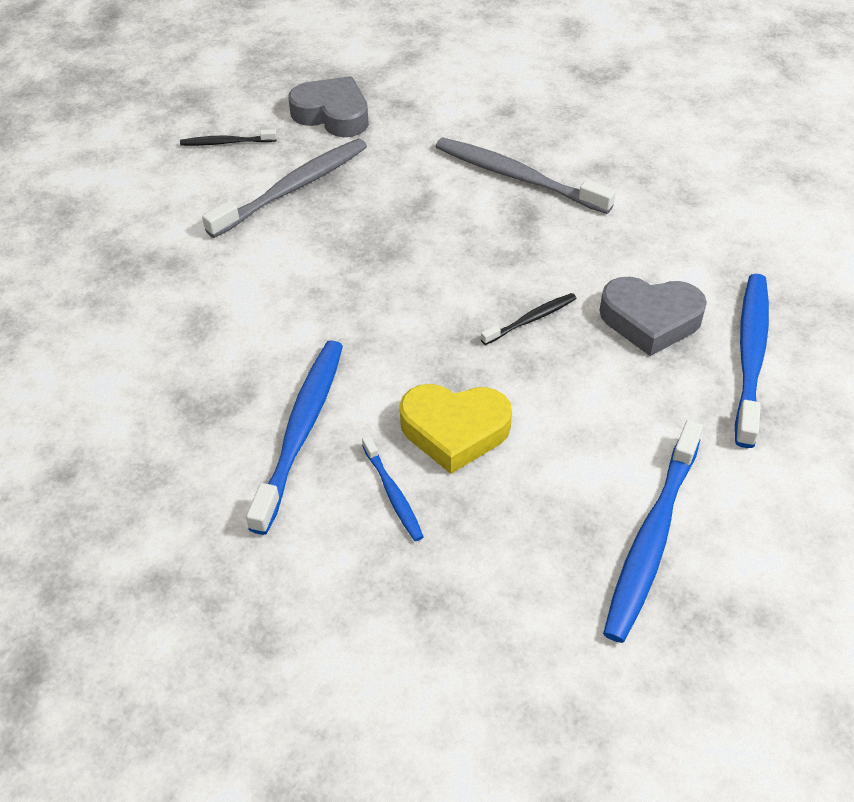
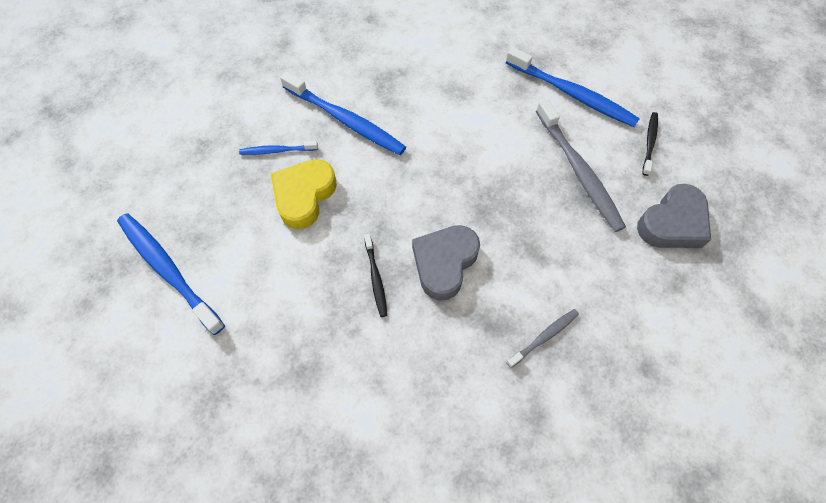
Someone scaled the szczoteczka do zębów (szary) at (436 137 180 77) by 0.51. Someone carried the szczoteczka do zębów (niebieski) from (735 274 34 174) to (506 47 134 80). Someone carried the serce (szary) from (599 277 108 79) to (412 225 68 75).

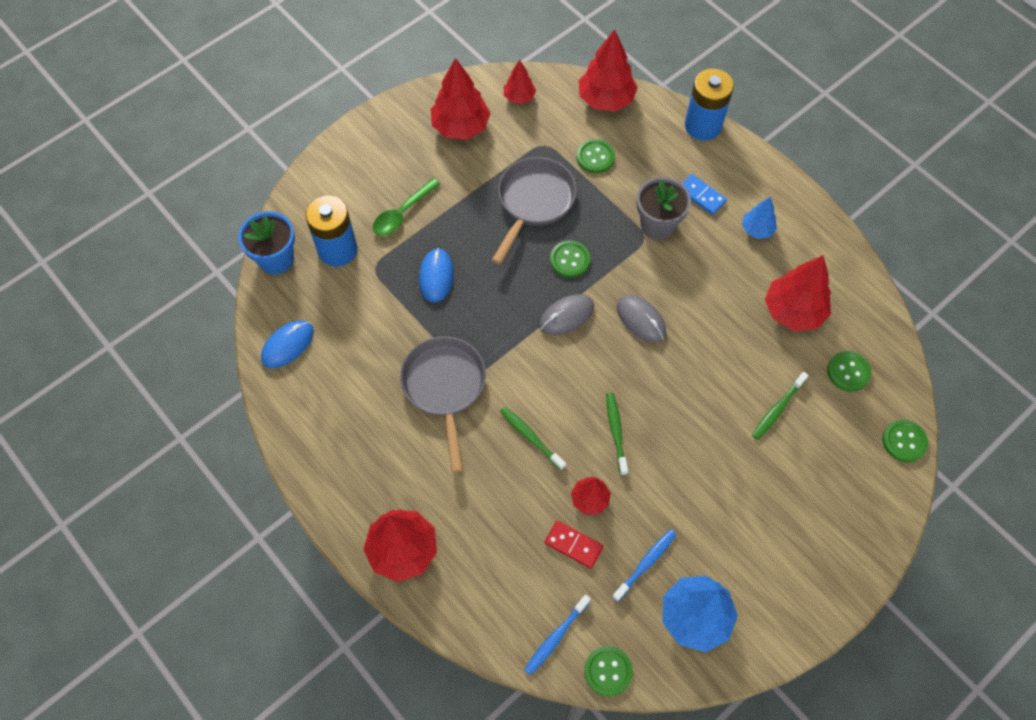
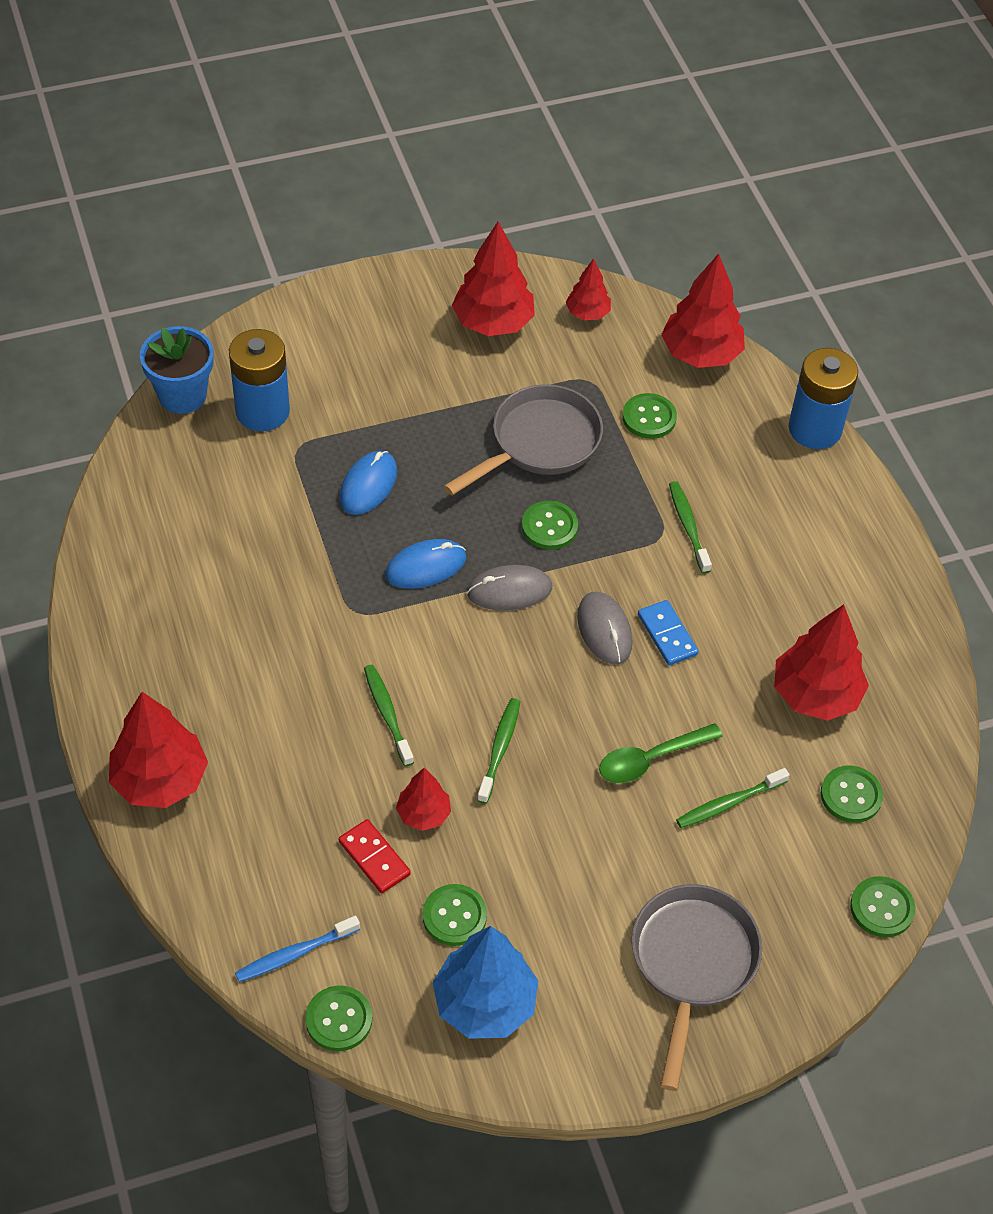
Someone carried the kostka domina (niebieski) from (682 174 45 41) to (638 600 61 65). Someone swapped the doniczka (szary) at (636 177 55 63) for the szczoteczka do zębów (zielony) at (669 481 43 93). Someone carried the łyżka (zielony) from (373 178 67 58) to (599 723 124 60). Someone took away the drzewko (niebieski) at (742 197 35 42). Someone carried the myszka (niebieski) from (261 320 53 48) to (385 539 81 50). Someone carried the patelnia (szary) from (400 336 86 137) to (632 884 130 207). Someone swapped the szczoteczka do zębów (niebieski) at (612 529 65 73) for the guzik (zielony) at (423 884 64 62).

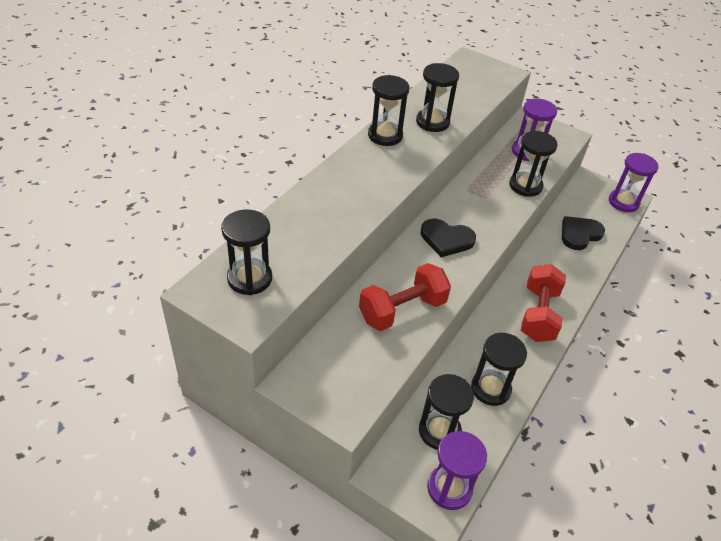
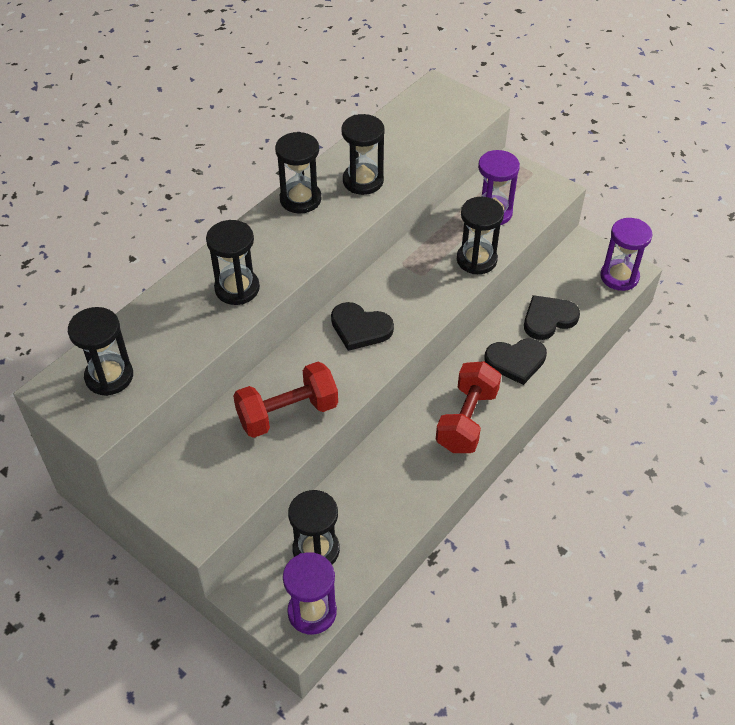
Someone carried the klepsydra (czarny) from (471 333 56 73) to (206 220 54 85). Someone put down the serce (czarny) at (484 338 63 47).

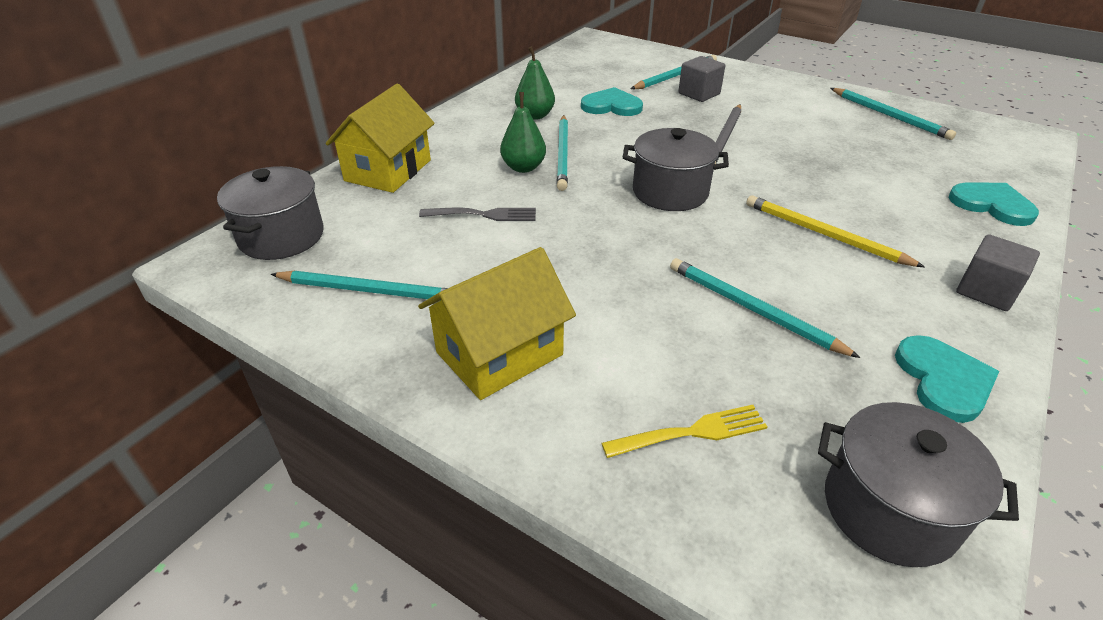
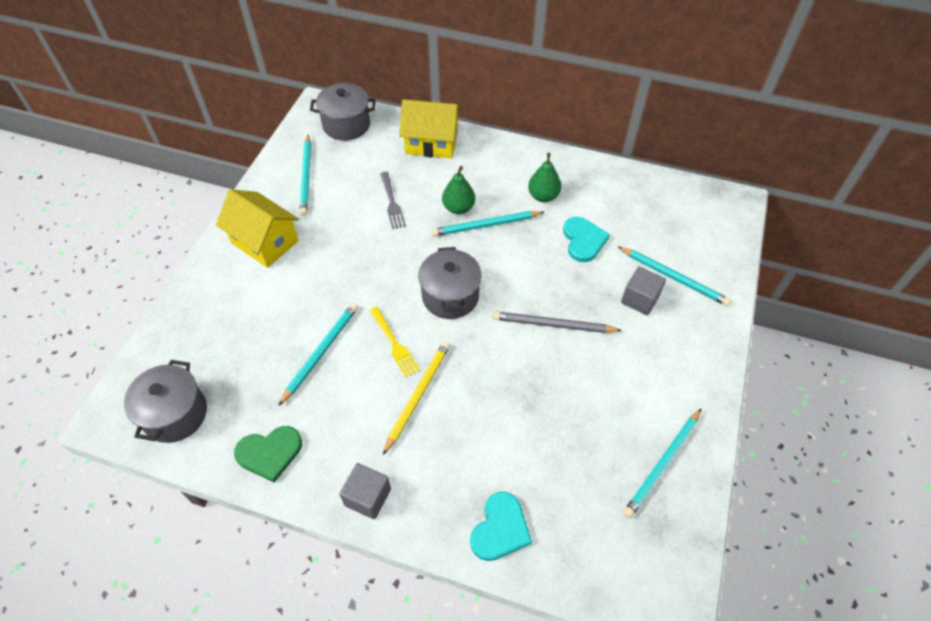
Someone repainted the serce (turkusowy) at (895 335 104 88), which became the serce (zielony) at (234 426 68 57). Someone carried the widelec (żółty) from (602 405 165 53) to (369 307 51 70).

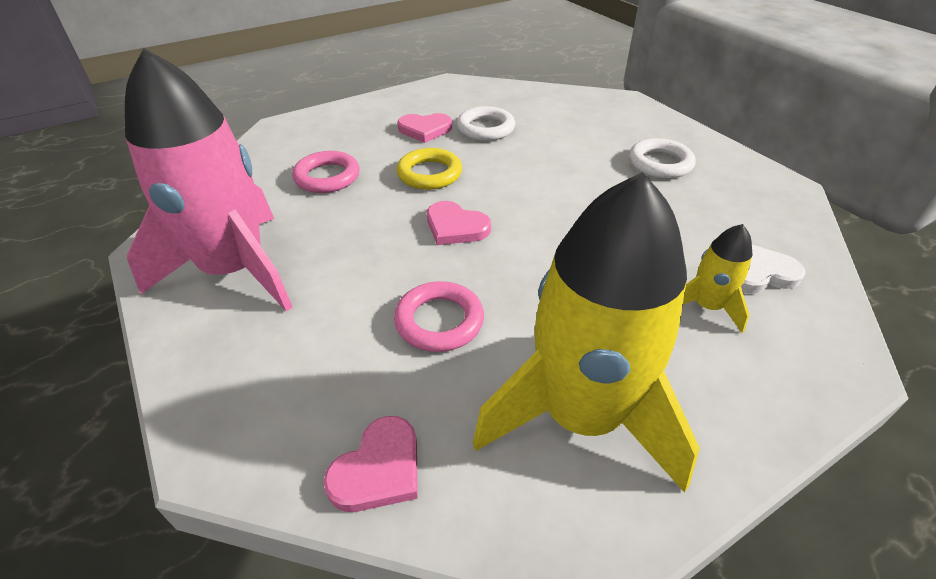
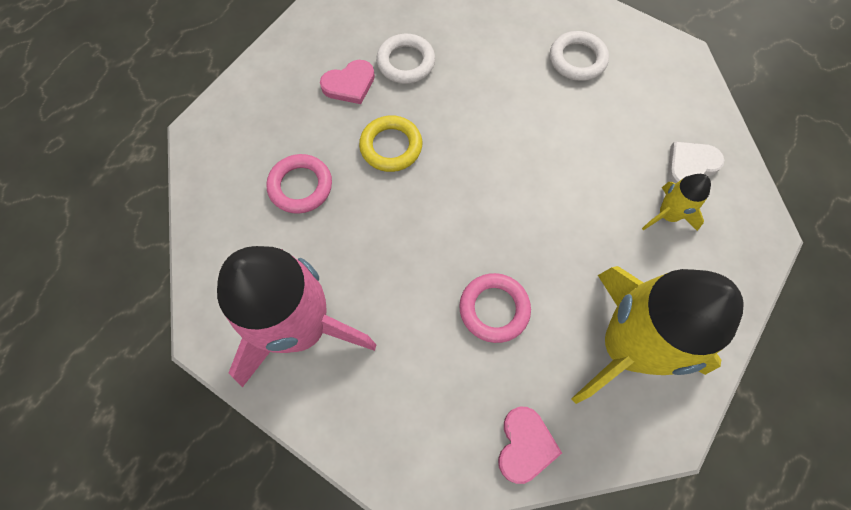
Someone took away the serce (różowy) at (427 201 64 44).

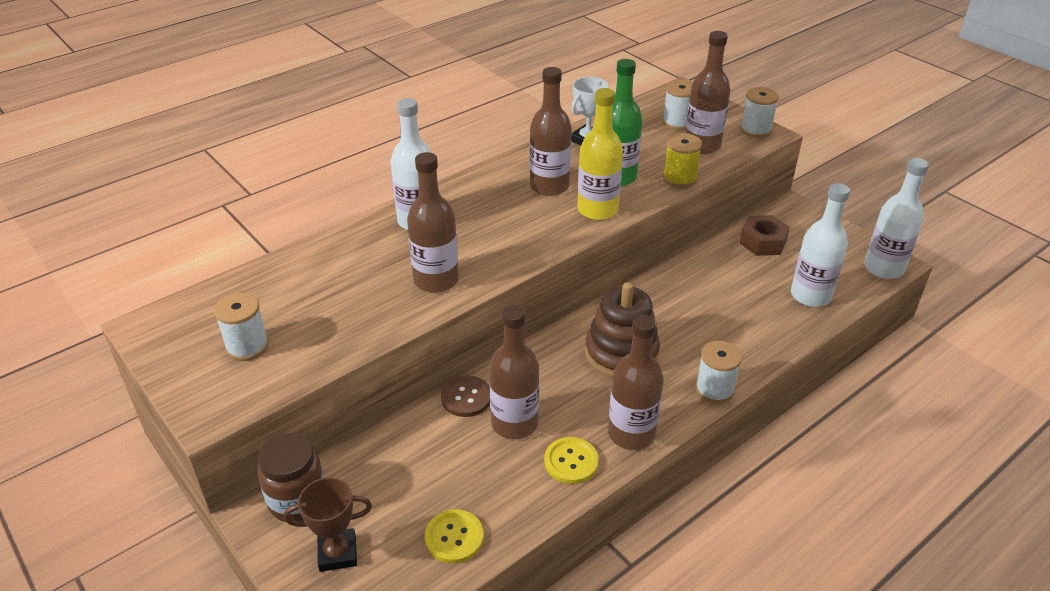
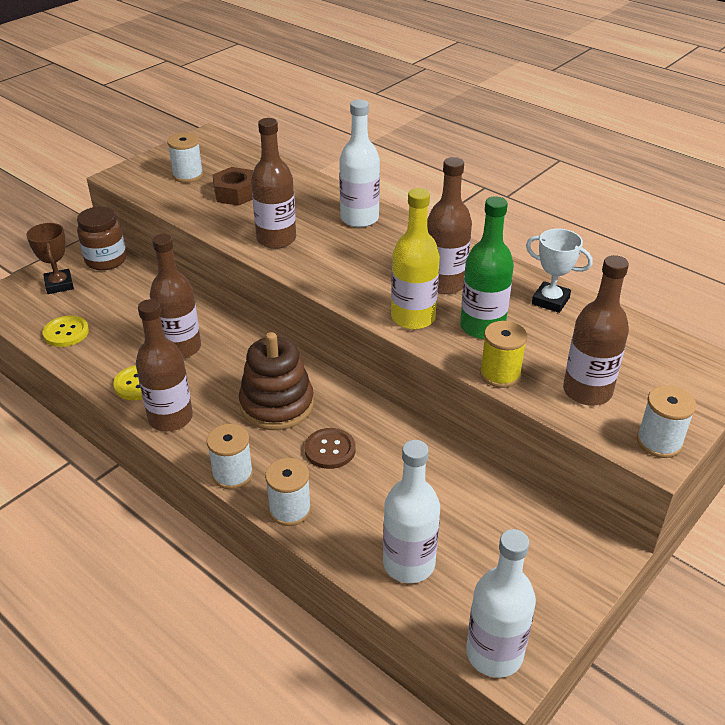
Someone carried the szpulka (biały) from (662 80 31 50) to (265 458 46 68). Someone carried the nakrętka (brązowy) from (739 215 51 41) to (213 167 40 39). Someone carried the guzik (brązowy) from (441 376 49 41) to (305 428 51 41).

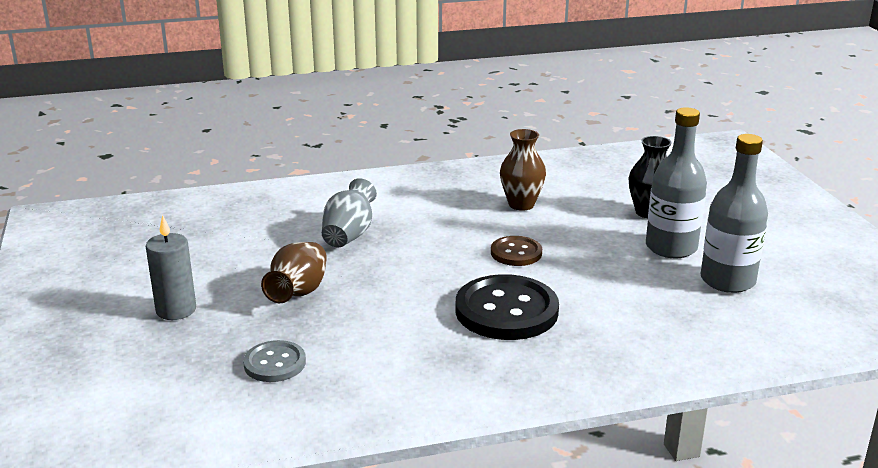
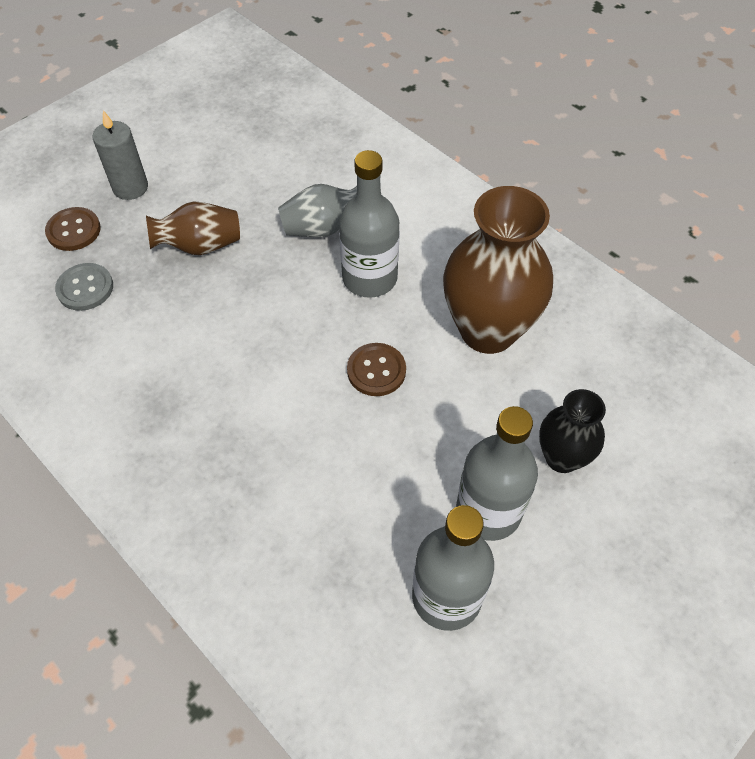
Someone scaled the wazon (brązowy) at (500 129 46 82) by 1.82. Someone took away the guzik (czarny) at (455 274 104 66). Someone put down the butelka (szary) at (339 150 61 148). Someone put down the guzik (brązowy) at (45 207 56 44).

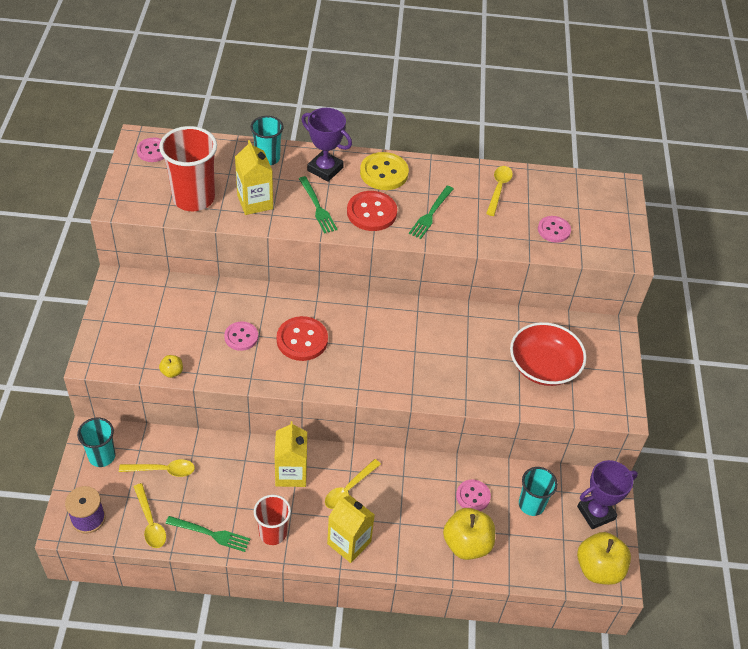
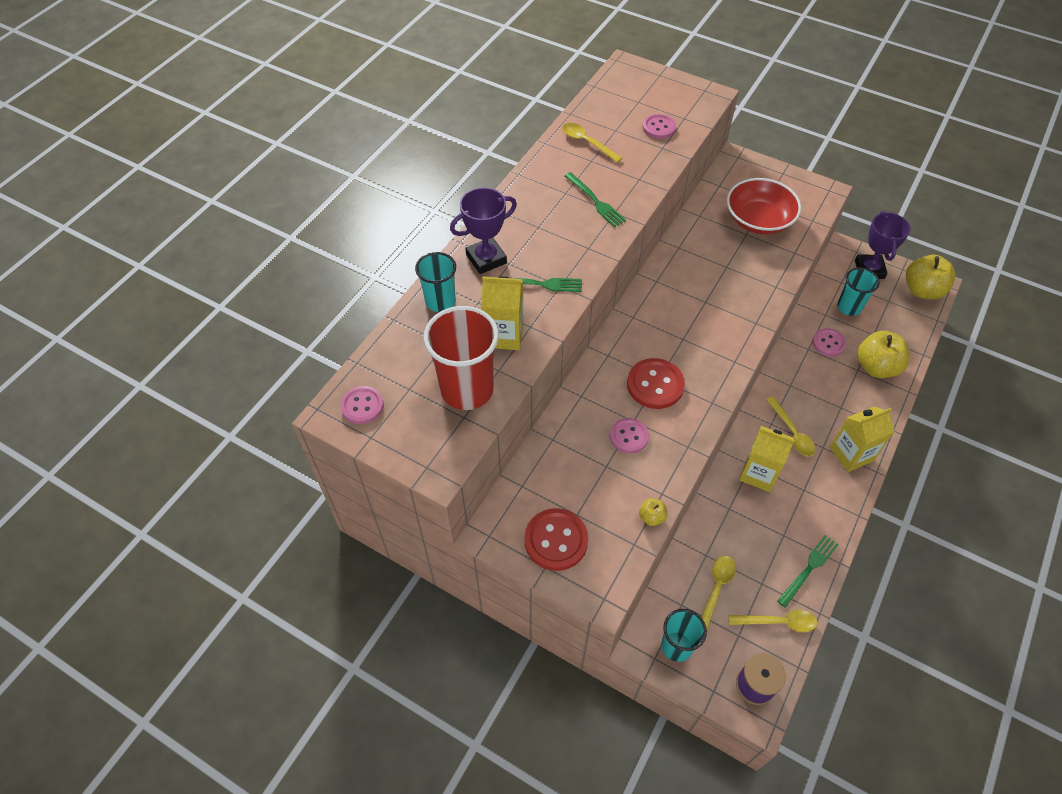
Someone took away the guzik (żółty) at (360 152 49 38). Someone carried the guzik (czerwony) from (347 191 50 40) to (524 508 64 63). Someone took away the szklanka (czerwony) at (254 495 37 50).

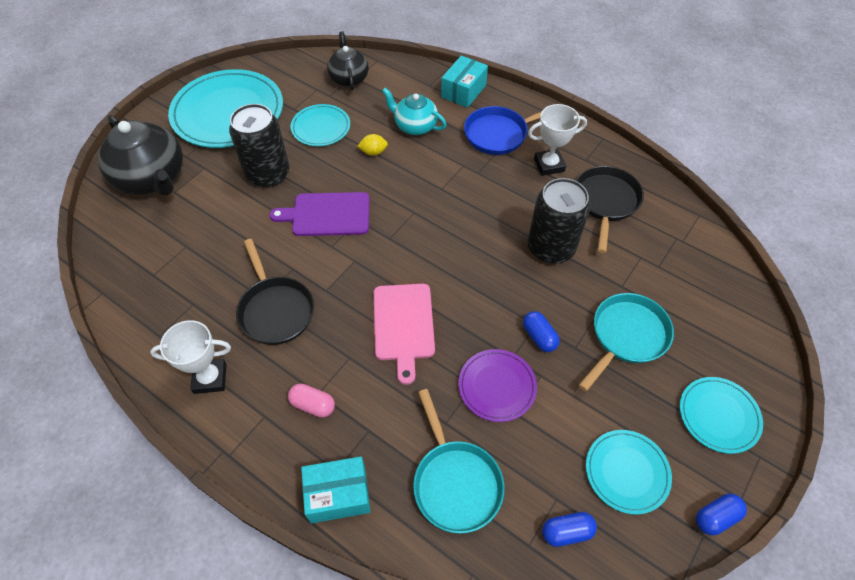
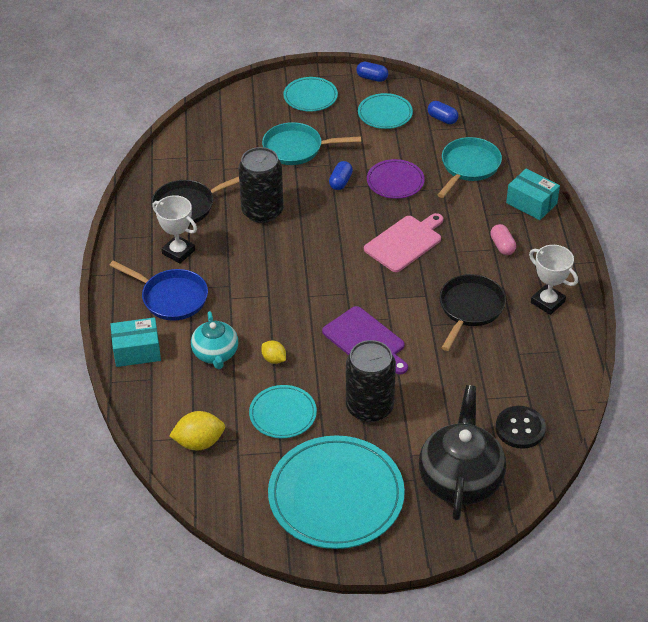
Someone swapped the imbryk (czarny) at (327 31 42 59) for the cytryna (żółty) at (169 411 56 39). Someone put down the guzik (czarny) at (496 406 50 43).

